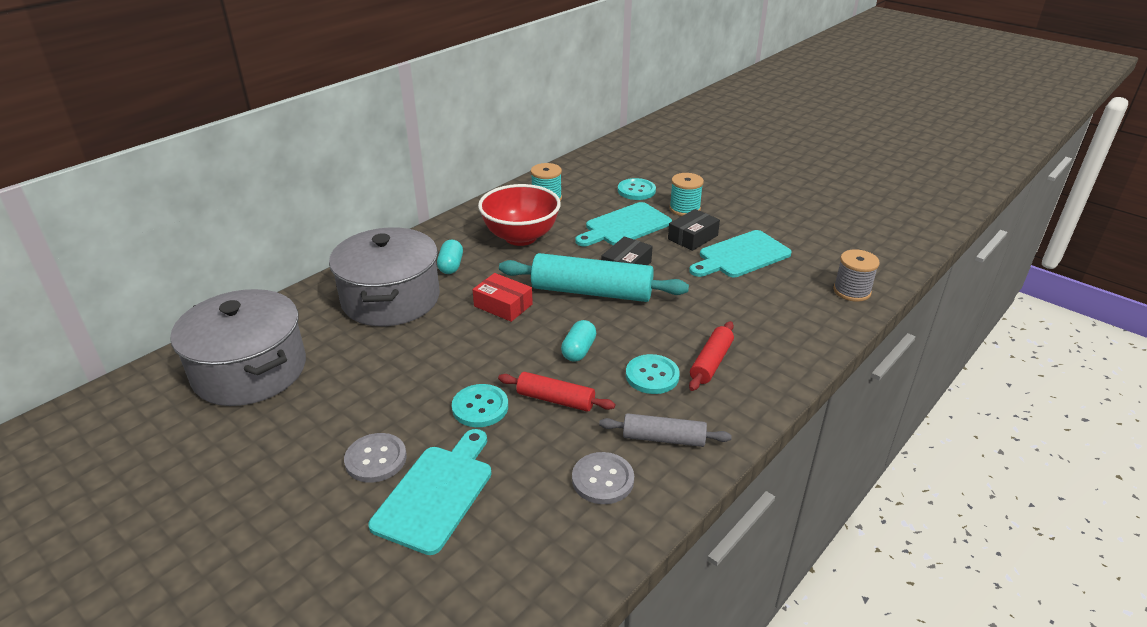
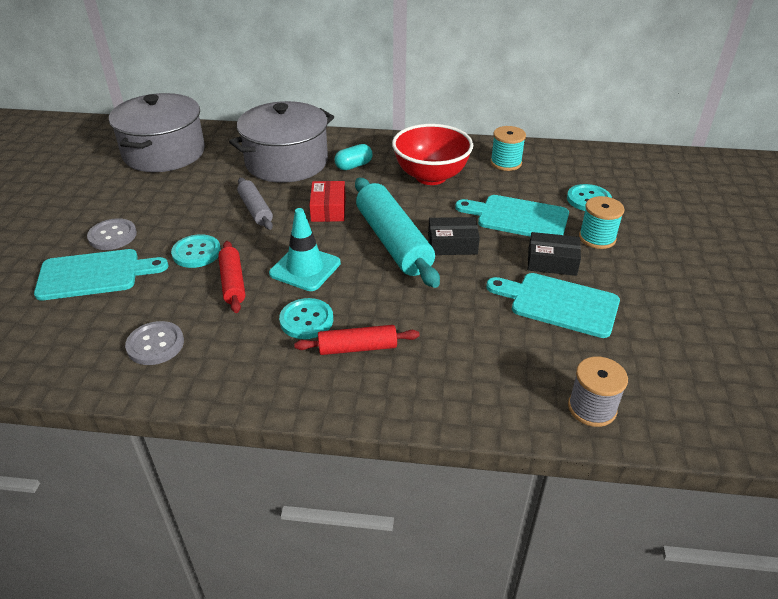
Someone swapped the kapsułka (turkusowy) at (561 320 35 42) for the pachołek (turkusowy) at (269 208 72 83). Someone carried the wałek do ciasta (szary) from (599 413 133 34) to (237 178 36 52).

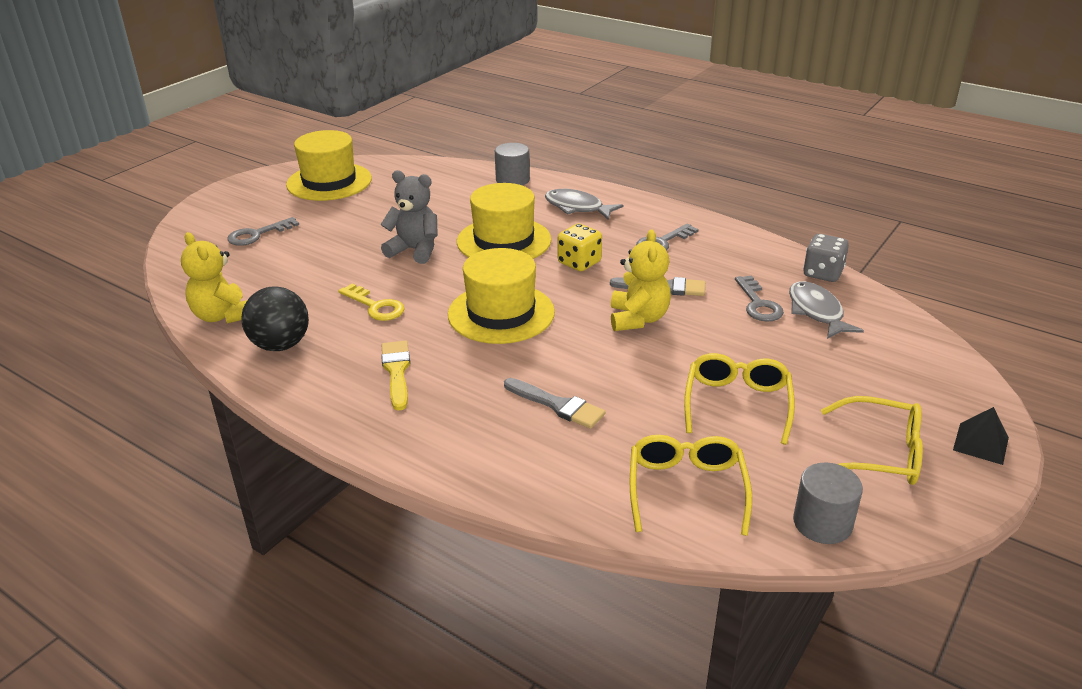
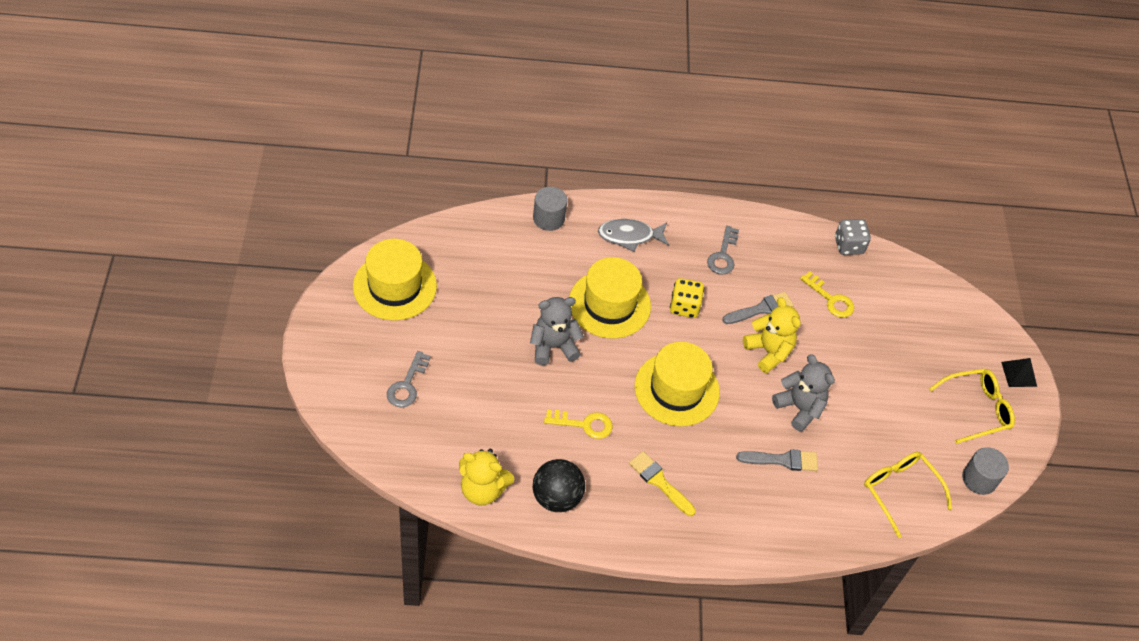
Someone repainted the klucz (szary) at (735 276 49 46), which became the klucz (żółty) at (800 271 54 47). Someone took away the ryba (szary) at (789 281 75 58). Someone took away the okulary (żółty) at (684 353 111 92). Someone put down the miś (szary) at (772 354 63 78).

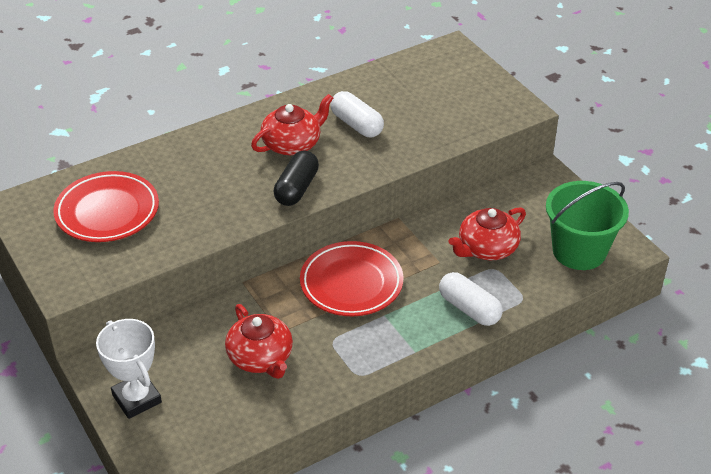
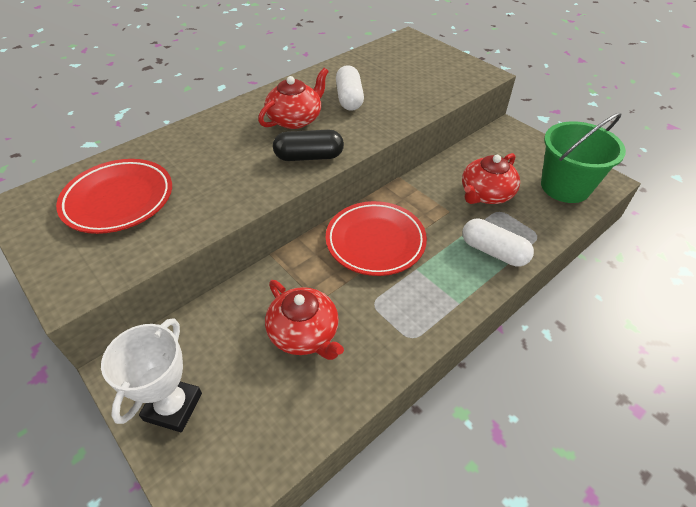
Someone rotated the kapsułka (biały) at (330 91 54 46) by 45 degrees clockwise. Someone rotated the kapsułka (czarny) at (274 151 45 55) by 75 degrees clockwise. Someone rotated the puchar (biały) at (96 319 66 100) by 60 degrees clockwise.

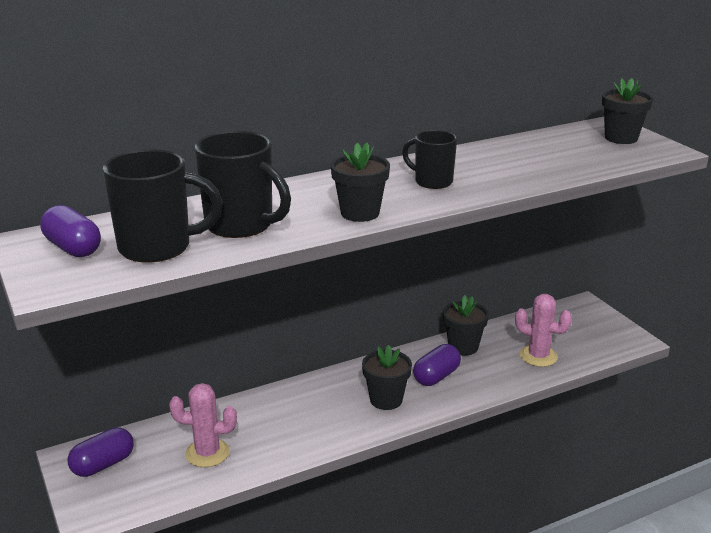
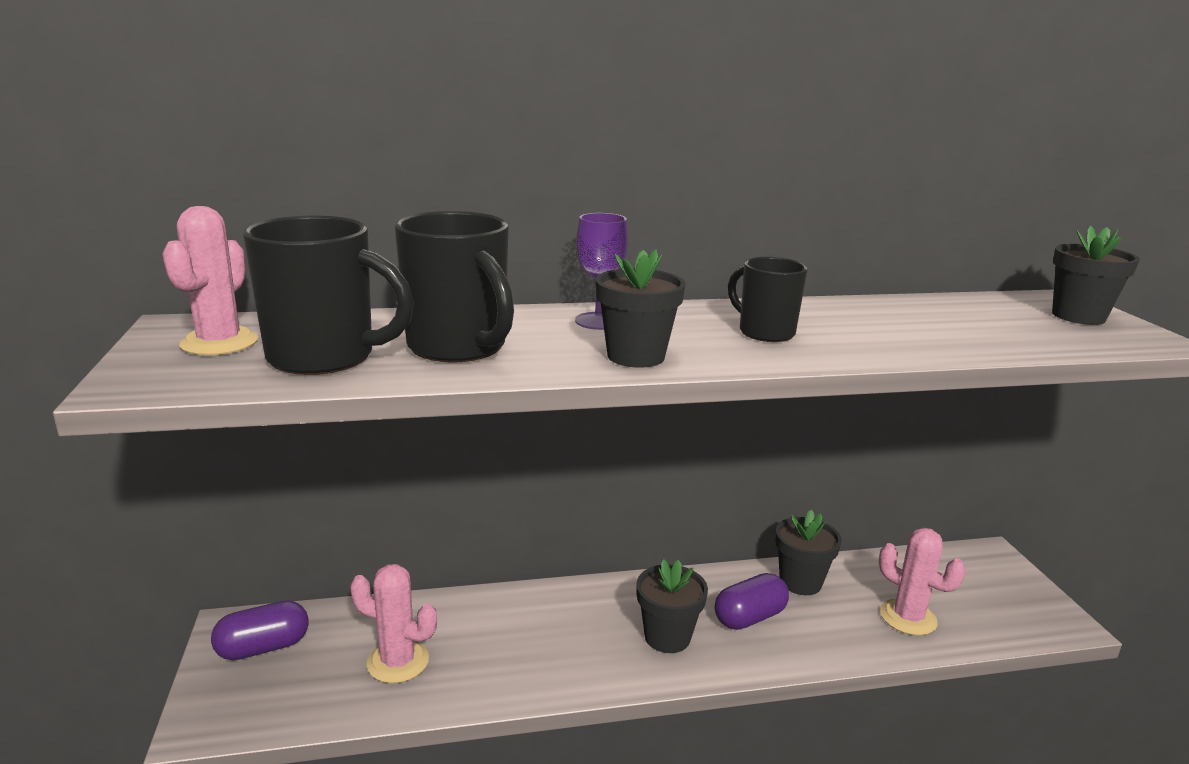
Someone swapped the kapsułka (fioletowy) at (40 205 61 52) for the kaktus (różowy) at (162 206 96 150). Someone put down the kielich (fioletowy) at (575 213 53 117).

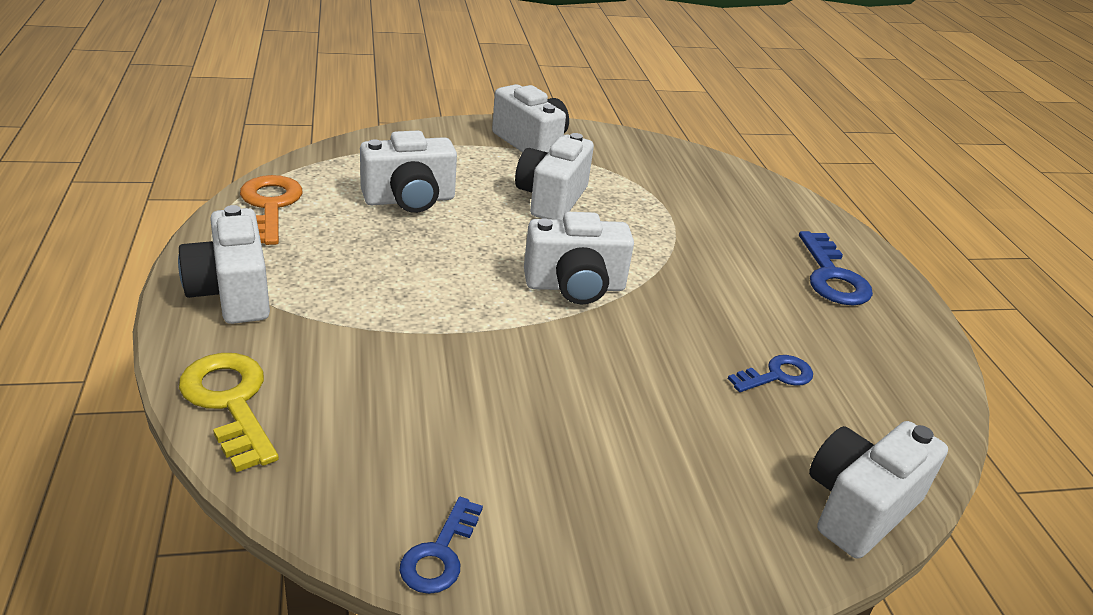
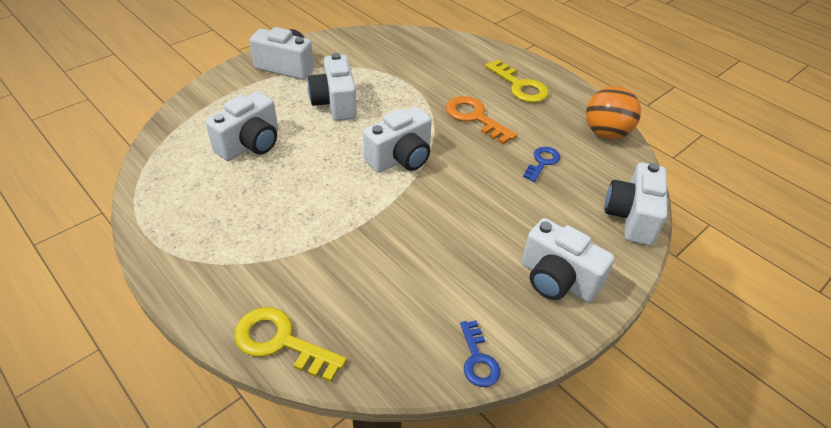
Someone carried the klucz (pomarańczowy) from (240 175 62 70) to (446 96 71 48). Someone carried the aparat fotograficzny (biały) from (178 205 92 119) to (522 218 93 84). Someone repainted the klucz (niebieski) at (799 231 74 74), which became the klucz (żółty) at (485 60 64 43). Someone put down the piłka (pomarańczowy) at (586 86 55 53).

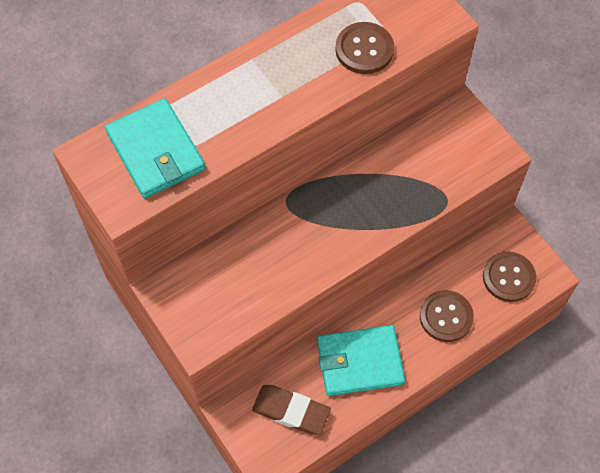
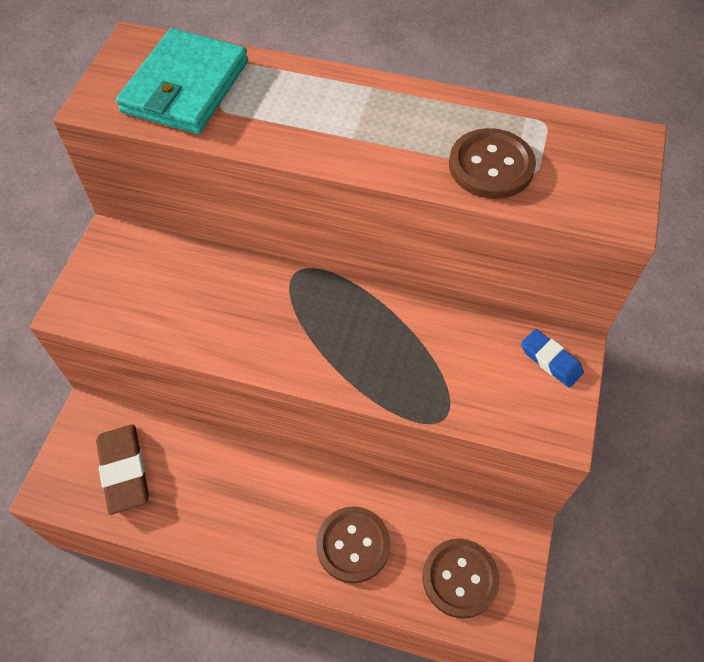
Someone took away the portfel (turkusowy) at (317 325 88 71). Someone put down the gumka do mazania (niebieski) at (521 329 63 59).

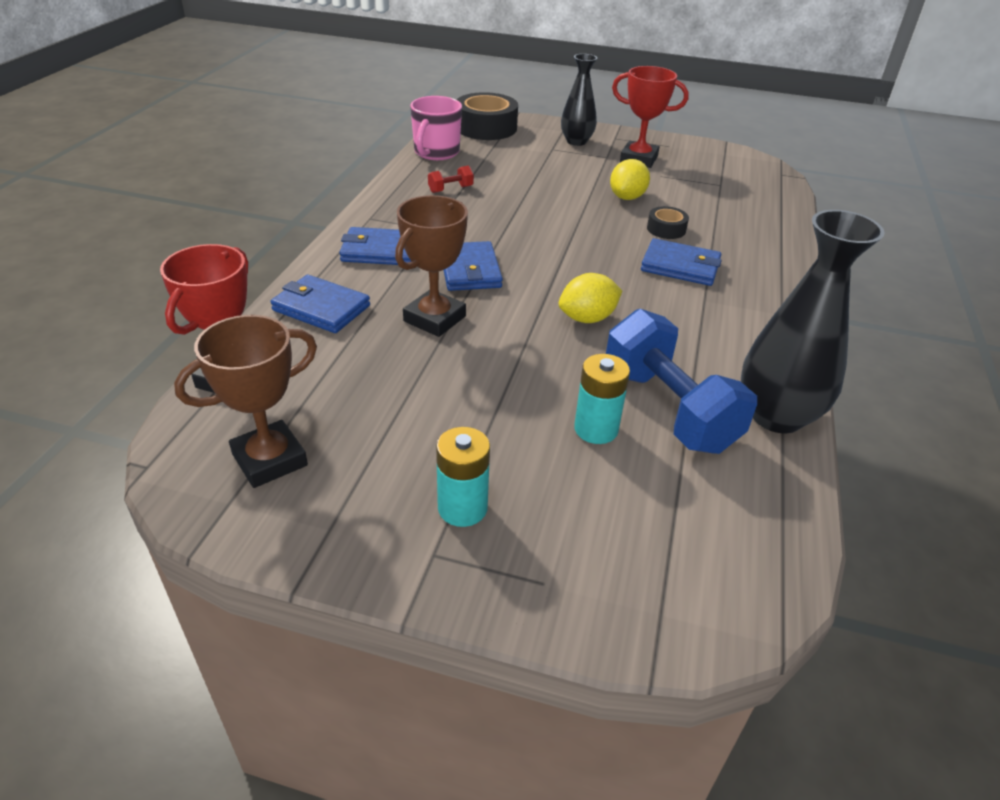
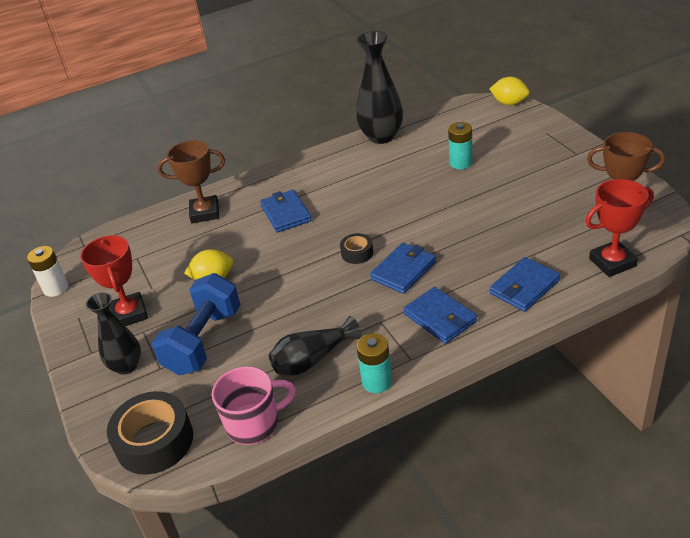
Someone swapped the hantel (czerwony) at (428 165 46 28) for the wazon (czarny) at (269 316 92 59). Someone carried the puchar (brązowy) from (395 195 73 142) to (157 140 68 83). Someone carried the taśma klejąca (czarny) from (647 206 42 33) to (340 233 33 31). Someone carried the cytryna (żółty) from (559 273 63 50) to (490 77 40 28). Someone rotated the portfel (niebieski) at (270 275 100 58) by 60 degrees clockwise. Someone carried the hantel (niebieski) from (606 309 151 145) to (152 273 88 103). Someone carried the bateria (turkusowy) from (436 427 54 100) to (356 333 36 60). Someone put down the bateria (biały) at (27 246 41 51).

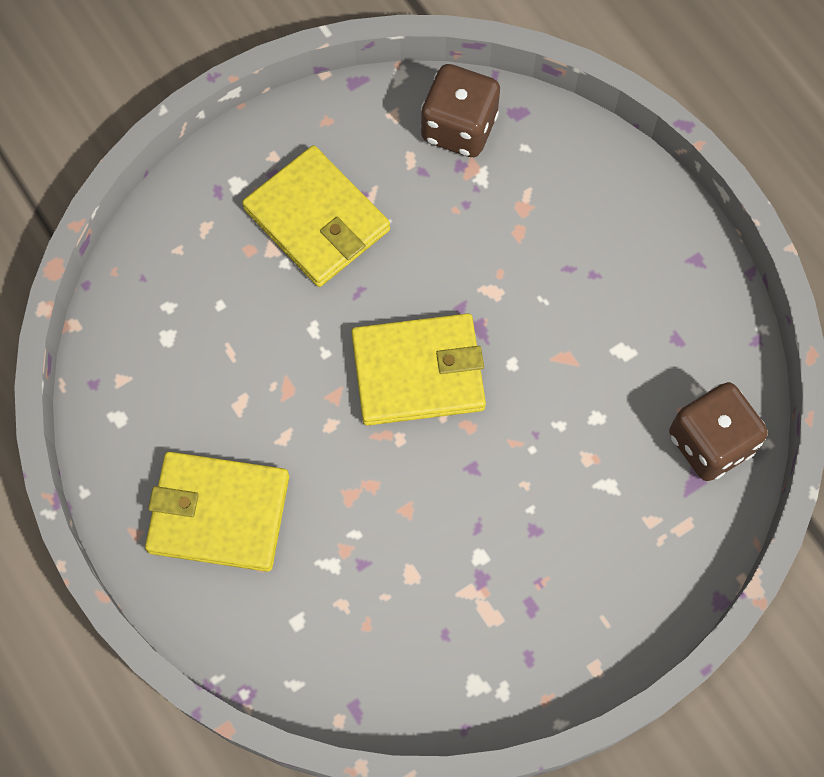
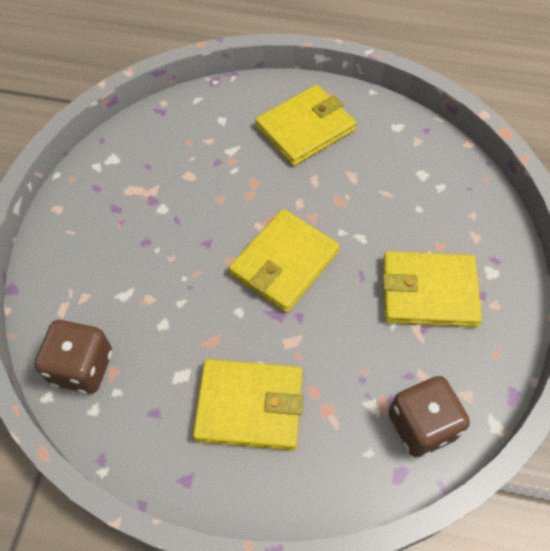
Someone put down the portfel (żółty) at (193 359 110 91).

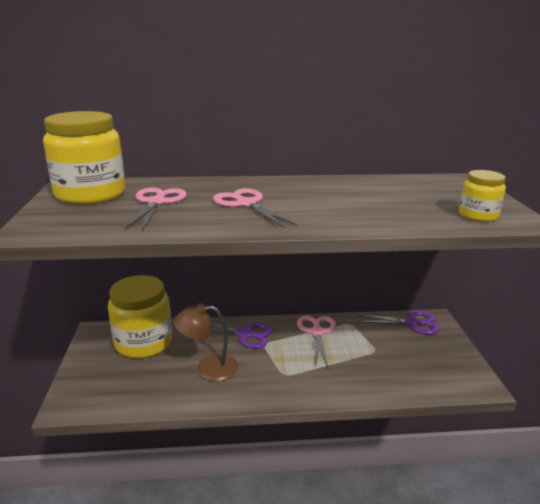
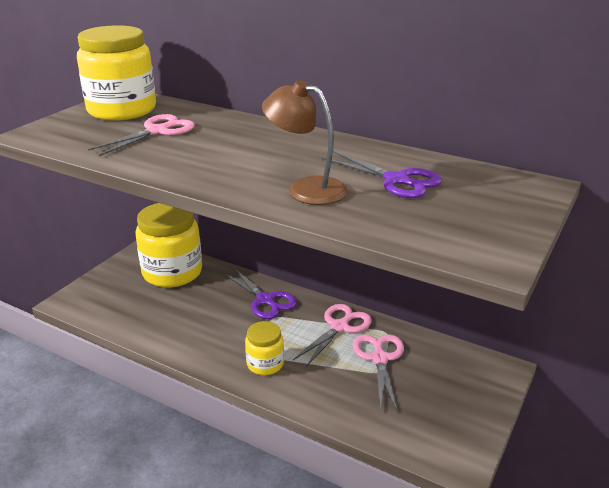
Someone carried the słoik (żółty) from (459 170 47 52) to (245 321 39 54). Someone carried the nożyczki (różowy) from (213 188 85 40) to (353 335 51 77). Someone carried the lampka (brązowy) from (173 303 65 78) to (262 80 86 125). Someone carried the nożyczki (fioletowy) from (357 311 83 24) to (322 151 120 47).

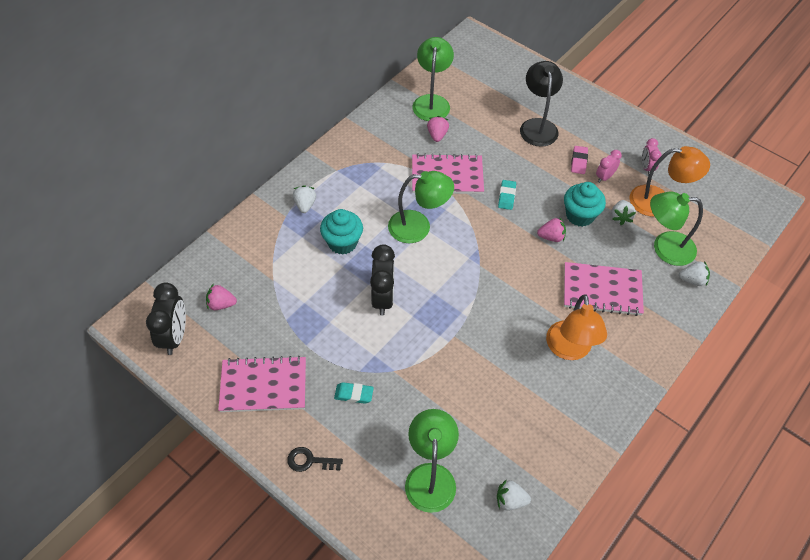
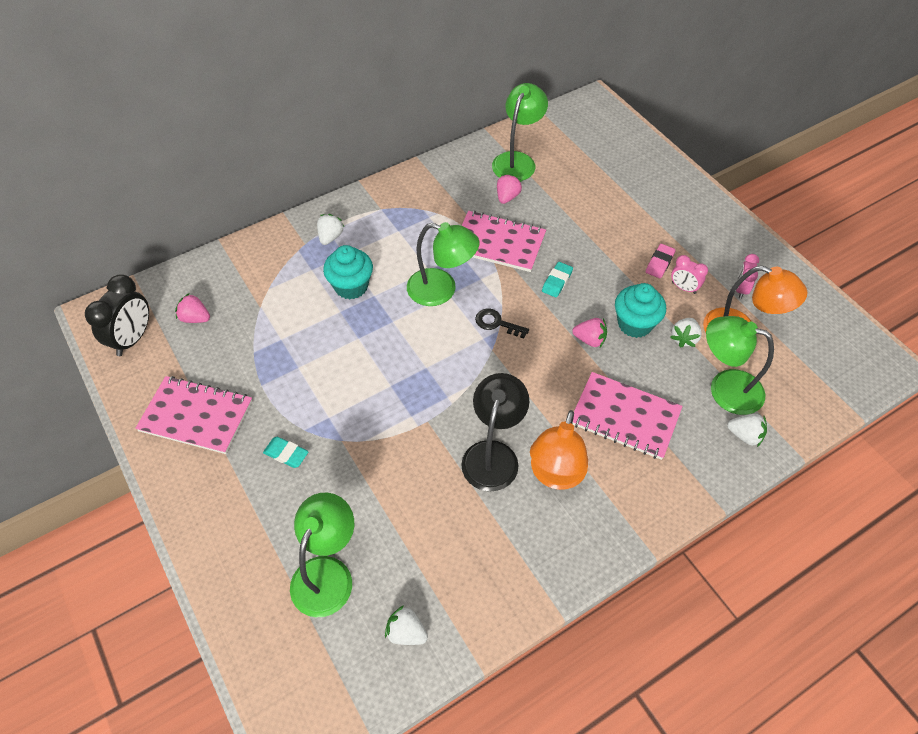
Someone carried the lampka (czarny) from (520 61 43 86) to (461 373 68 118). Someone rotated the budzik (różowy) at (596 150 26 33) by 120 degrees counterclockwise. Someone took away the budzik (czarny) at (370 244 25 72). Someone carried the klucz (czarny) from (287 447 56 25) to (475 309 54 29).

